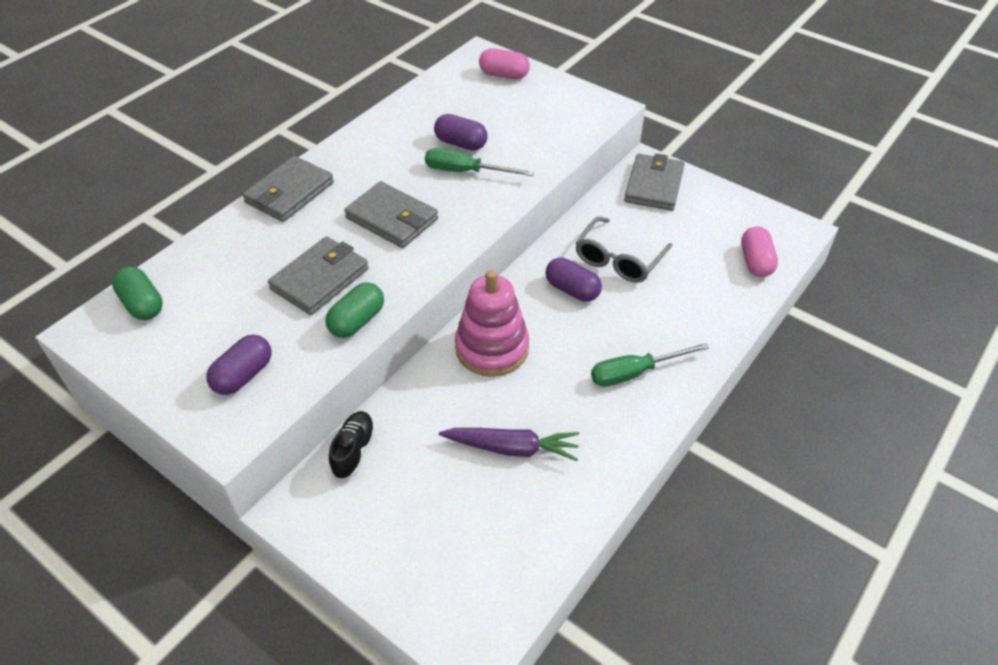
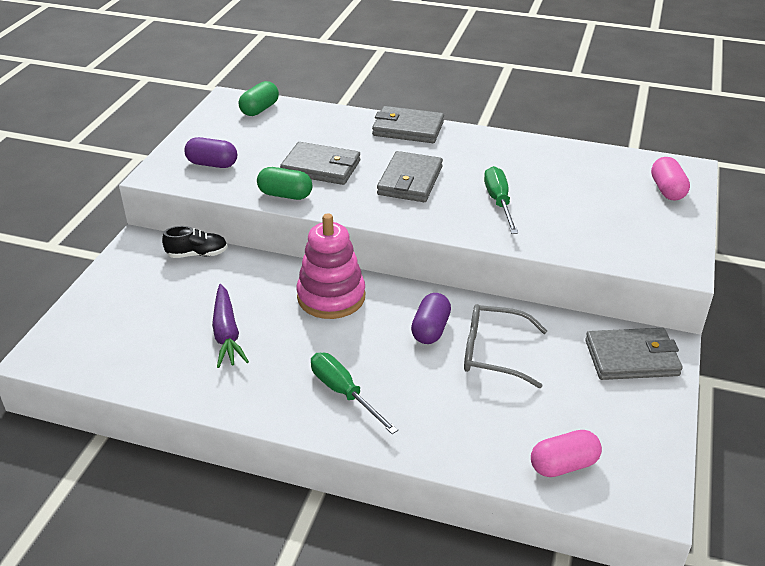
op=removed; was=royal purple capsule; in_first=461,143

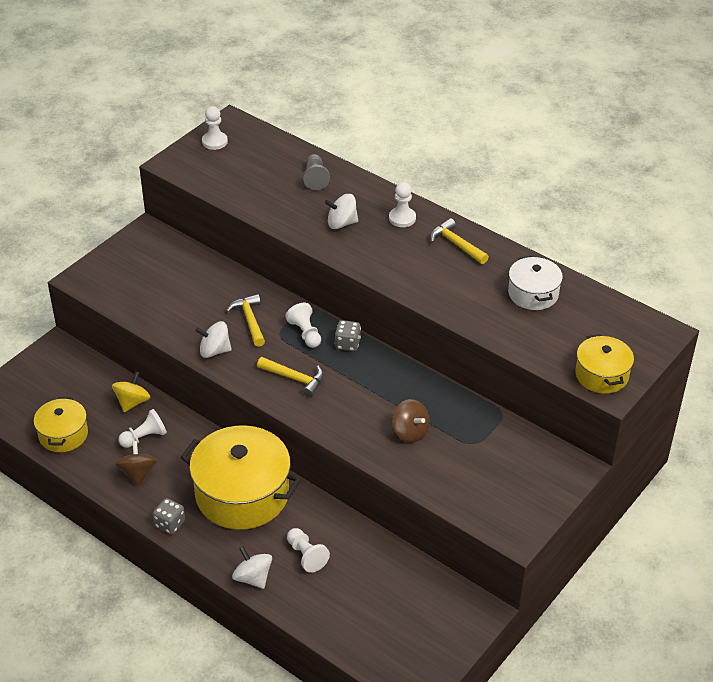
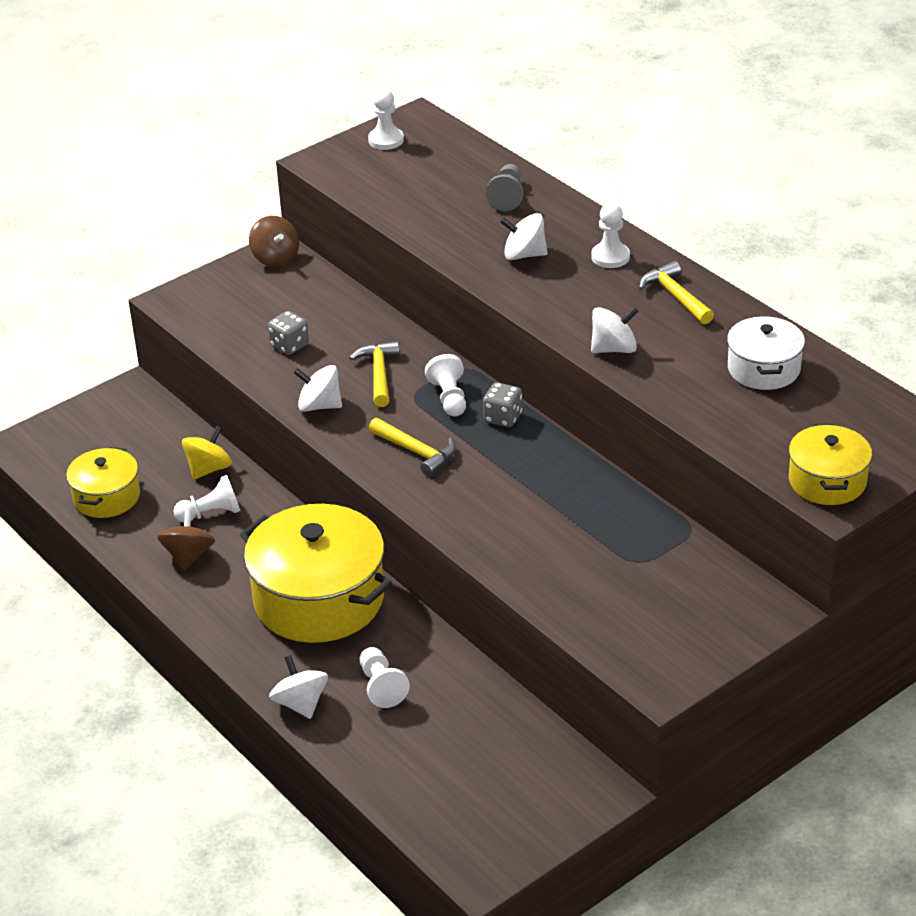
op=added; now=white whirligig; in_second=614,349
op=moved; was=gray dice; in_first=170,524; in_second=289,345
op=moved; was=russet whirligig; in_first=410,432; in_second=275,258

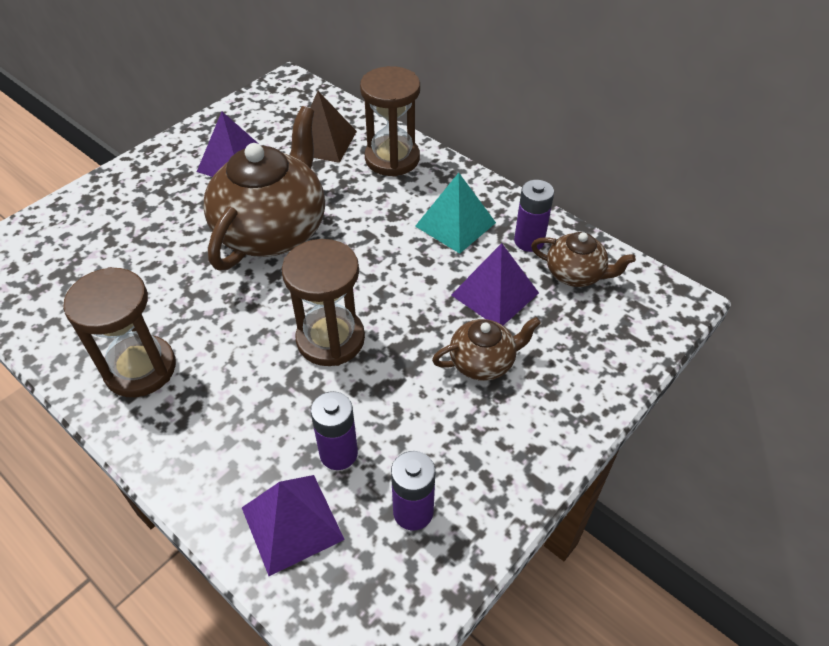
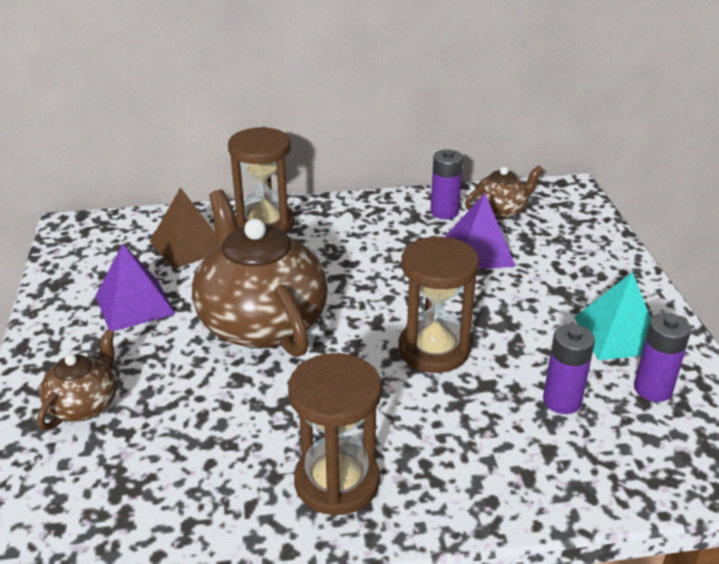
op=removed; was=royal purple solid pyramid; in_first=292,523
op=moved; was=turquoise solid pyramid; in_first=455,224; in_second=618,335
op=moved; was=russet teapot; in_first=483,362; in_second=84,405

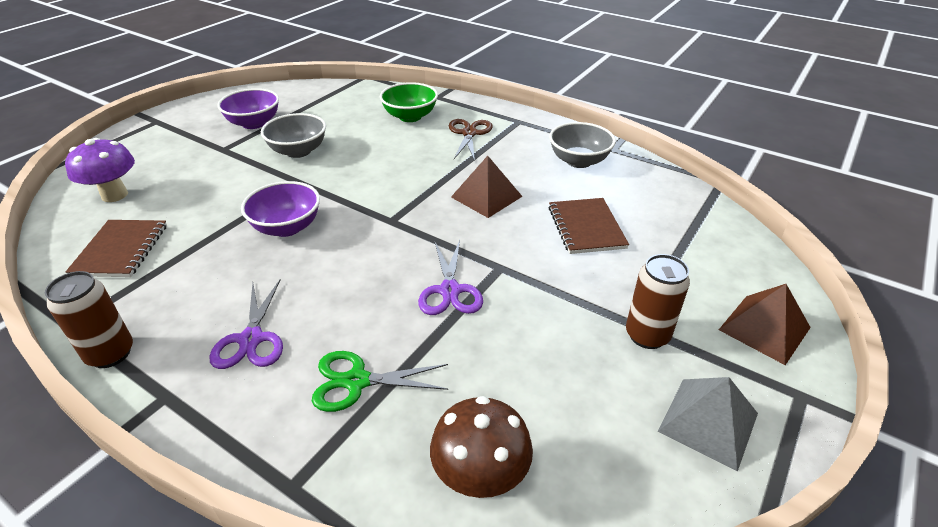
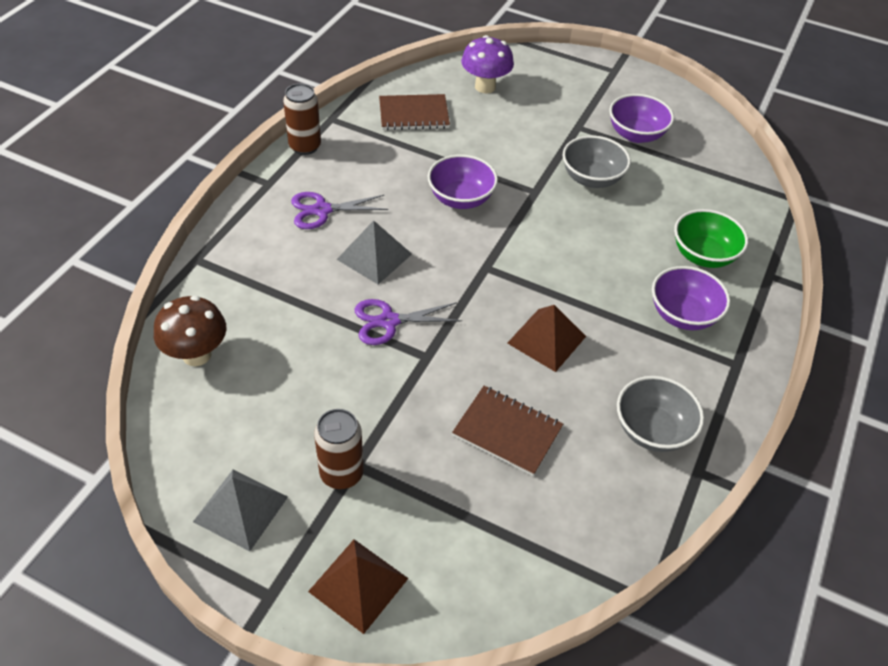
op=removed; was=leaf-green pair of scissors; in_first=357,381
op=added; now=gray solid pyramid; in_second=374,256
op=replaced; was=russet pair of scissors; now=royal purple serving bowl; in_first=469,133; in_second=683,315
op=turned; was=russet notepad; in_first=586,227; in_second=507,432; clockwise=45

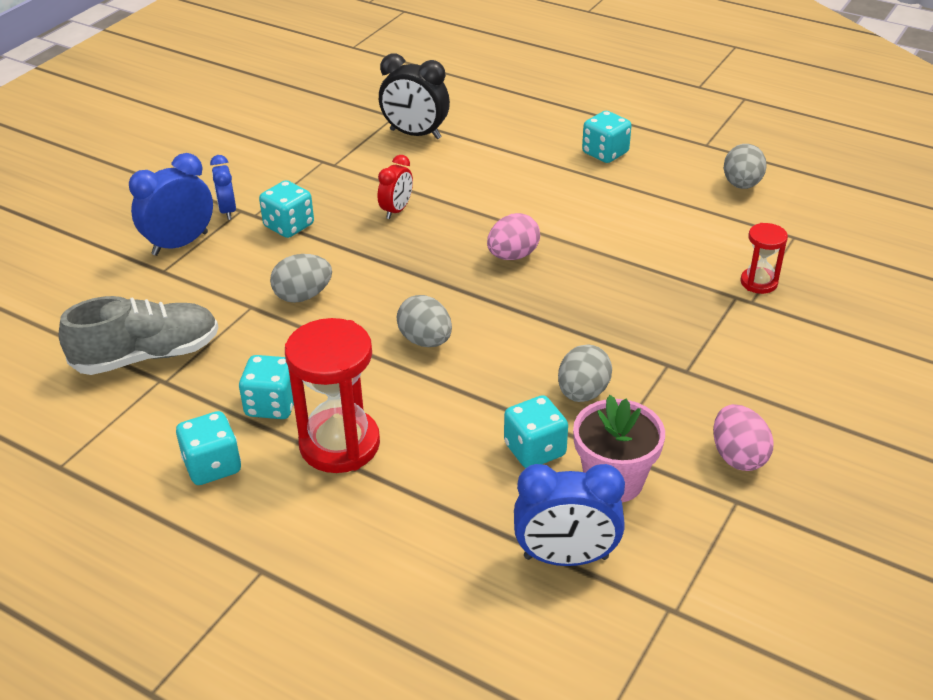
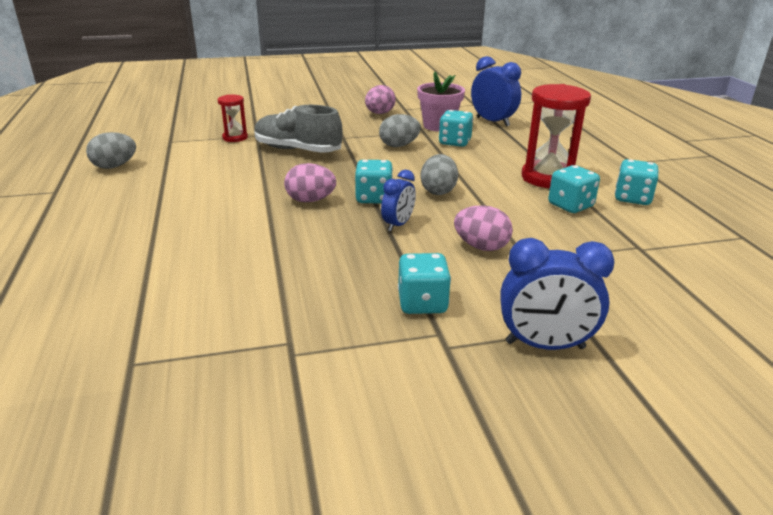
op=removed; was=red bedside clock; in_first=396,210
op=removed; was=jet-black bedside clock; in_first=415,134
op=moved; was=gray sneaker; in_first=147,356; in_second=297,150
op=moved; was=blue bedside clock; in_first=227,211; in_second=398,225
op=moved; was=turquoise dice; in_first=605,153; in_second=374,198
op=recoloured; was=gray egg shape; now=rose-pink egg shape; in_first=303,296; in_second=481,247

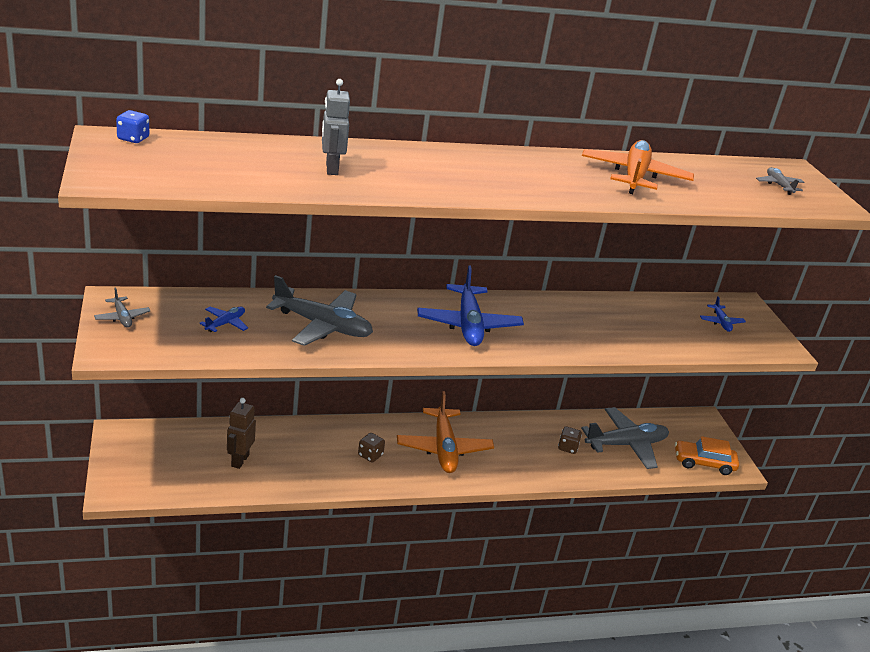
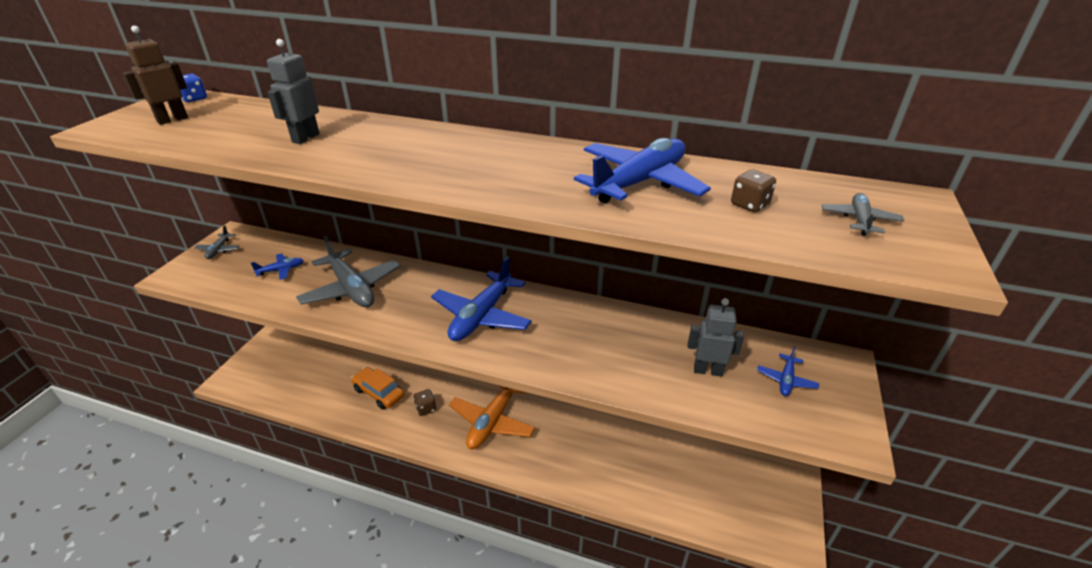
op=removed; was=gray aeroplane; in_first=626,444
op=added; now=gray toy robot; in_second=707,370
op=moved; was=russet toy robot; in_first=239,460; in_second=172,120
op=moved; was=russet dice; in_first=567,447; in_second=749,205
op=moved; was=bright orange car; in_first=703,463; in_second=379,393
op=recoloured; was=bright orange aeroplane; now=blue aeroplane; in_first=634,176; in_second=639,182

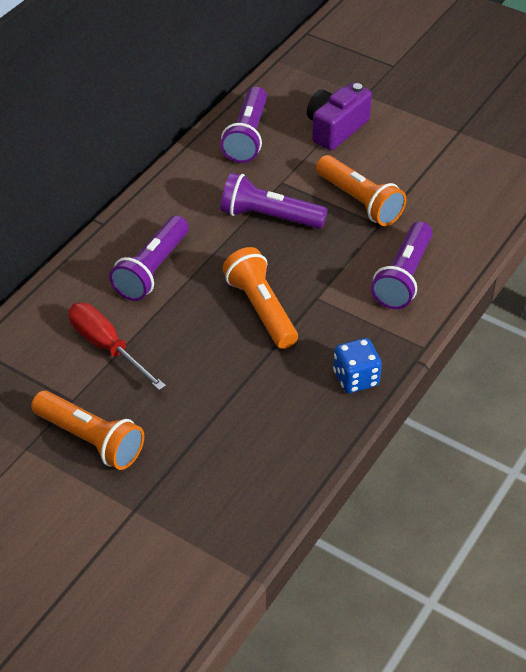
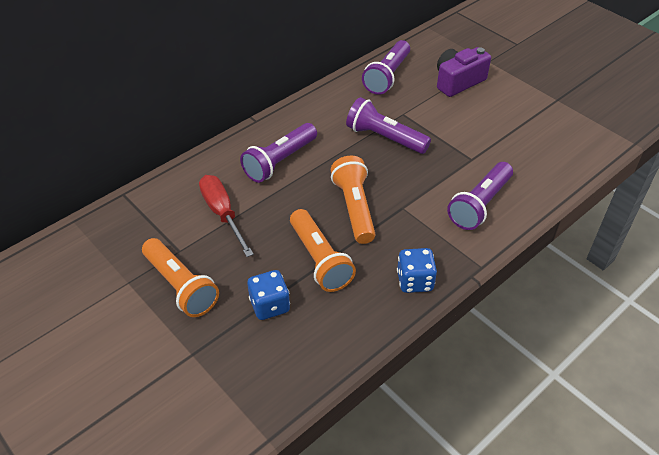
op=added; now=blue dice; in_second=269,305
op=moved; was=bright orange torch; in_first=359,201; in_second=319,260

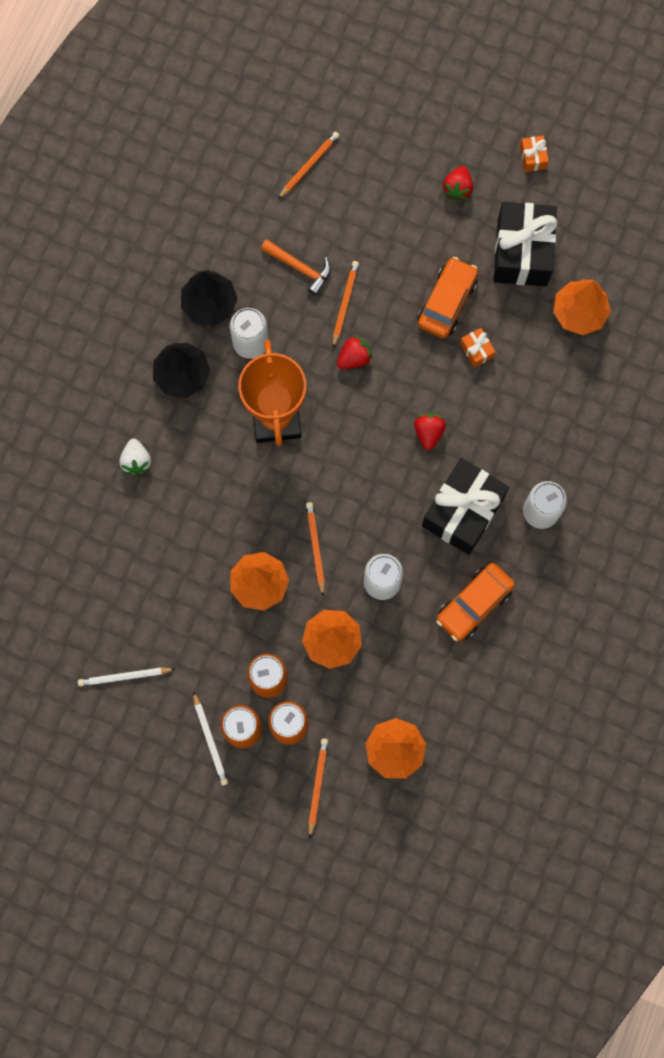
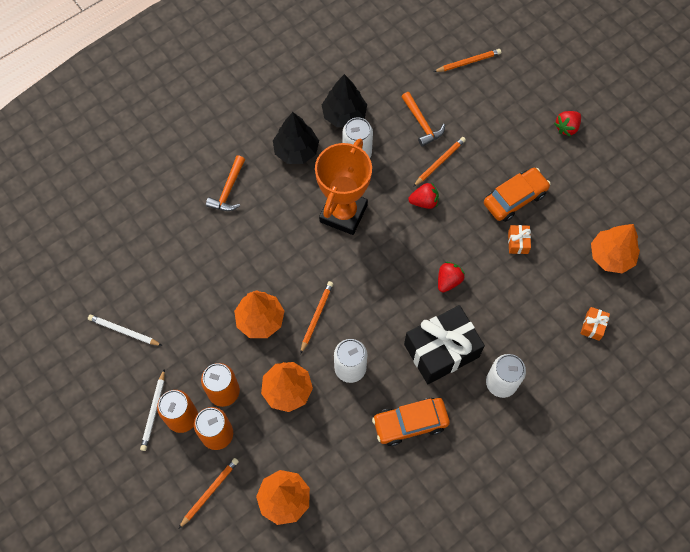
op=removed; was=jet-black wrapped gift; in_first=522,252
op=moved; was=bright orange wrapped gift; in_first=533,157; in_second=593,326
op=replaced; was=white toy strawberry; now=bright orange claw hammer; in_first=136,461; in_second=228,190

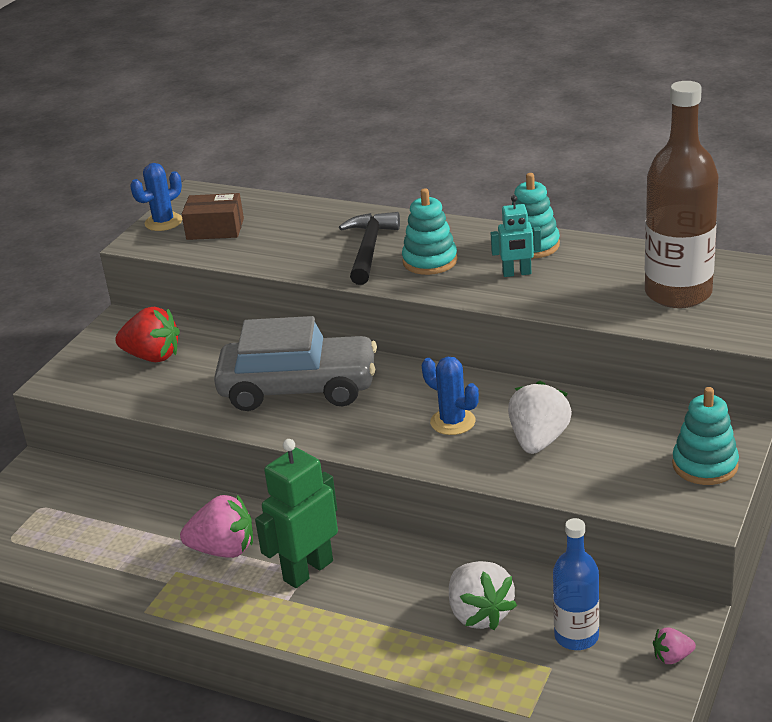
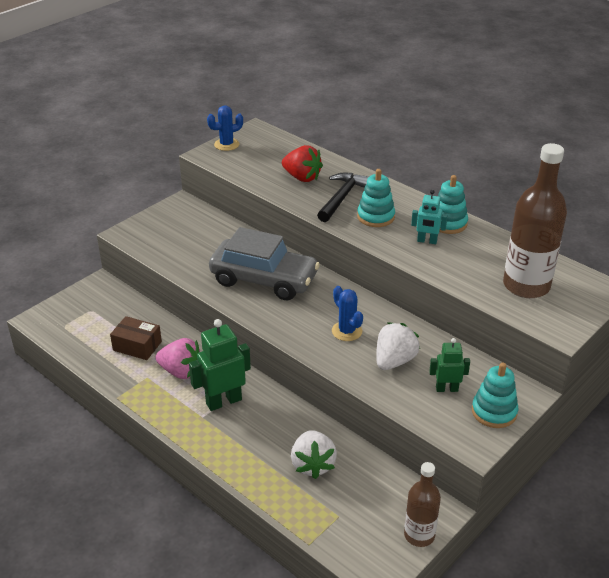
op=removed; was=blue flask; in_first=576,636
op=added; now=leaf-green toy robot; in_second=446,389
op=moved; was=red toy strawberry; in_first=152,356; in_second=302,177
op=moved; was=russet package; in_first=215,229; in_second=137,346
op=replaced; was=rose-pink toy strawberry; now=russet flask; in_first=672,657; in_second=419,535

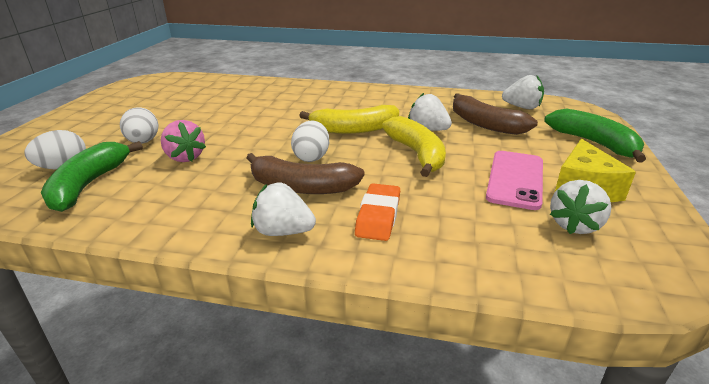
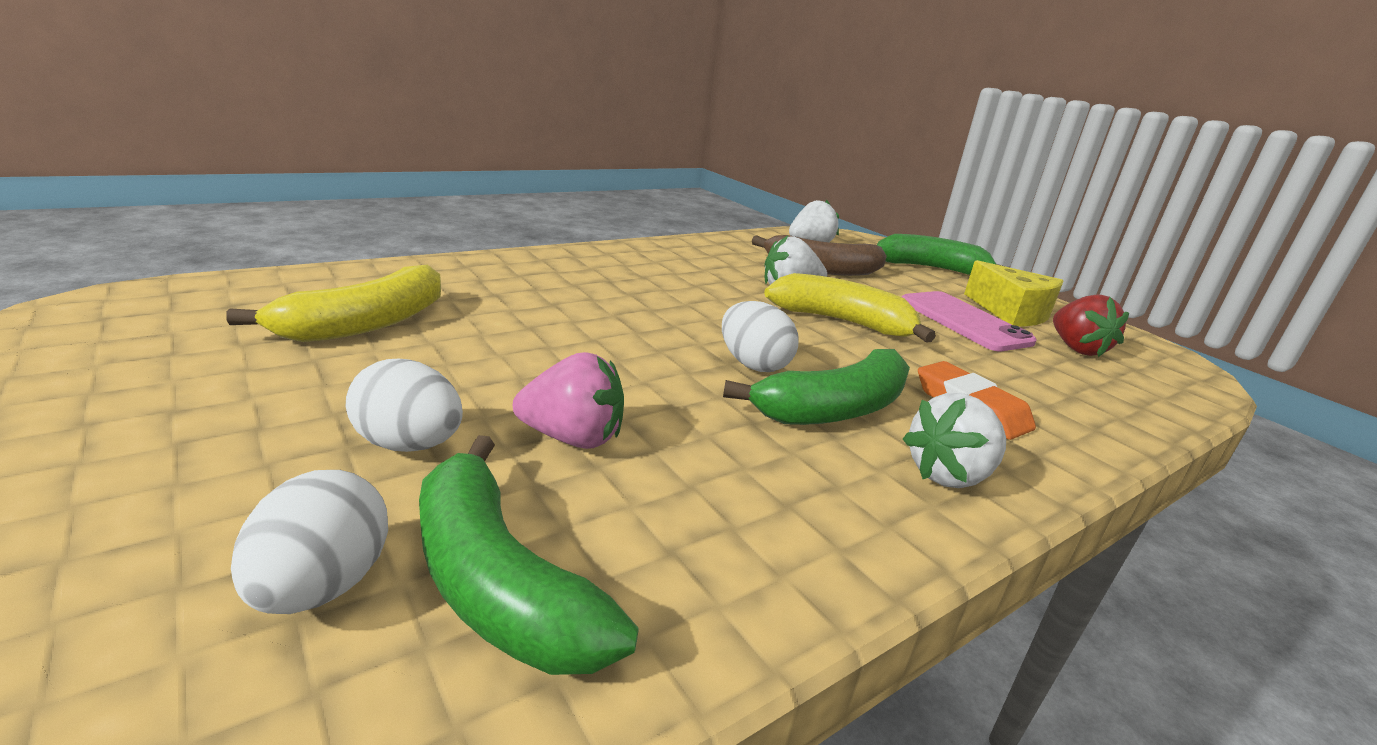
op=moved; was=yellow toy banana; in_first=354,129; in_second=365,324
op=recoloured; was=russet toy banana; now=leaf-green toy banana; in_first=301,187; in_second=834,409
op=recoloured; was=white toy strawberry; now=red toy strawberry; in_first=574,225; in_second=1076,348

